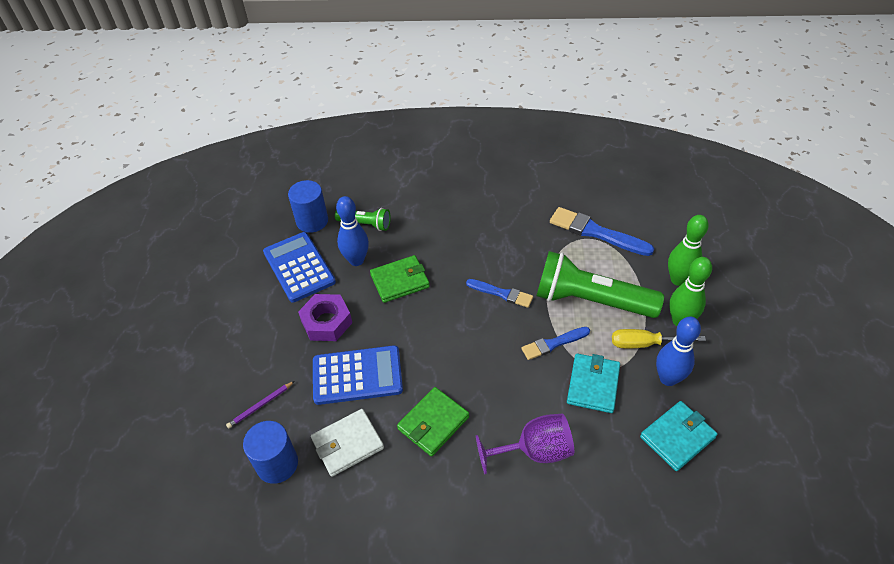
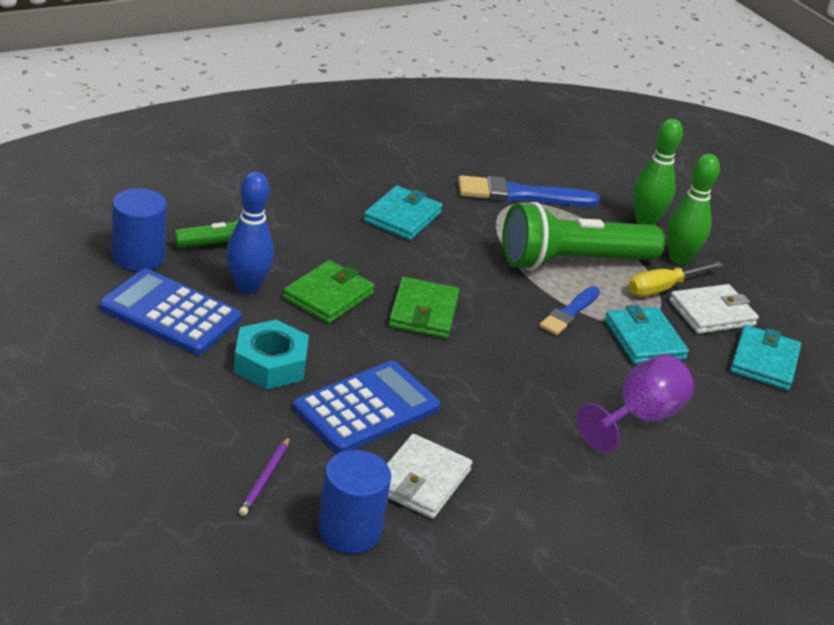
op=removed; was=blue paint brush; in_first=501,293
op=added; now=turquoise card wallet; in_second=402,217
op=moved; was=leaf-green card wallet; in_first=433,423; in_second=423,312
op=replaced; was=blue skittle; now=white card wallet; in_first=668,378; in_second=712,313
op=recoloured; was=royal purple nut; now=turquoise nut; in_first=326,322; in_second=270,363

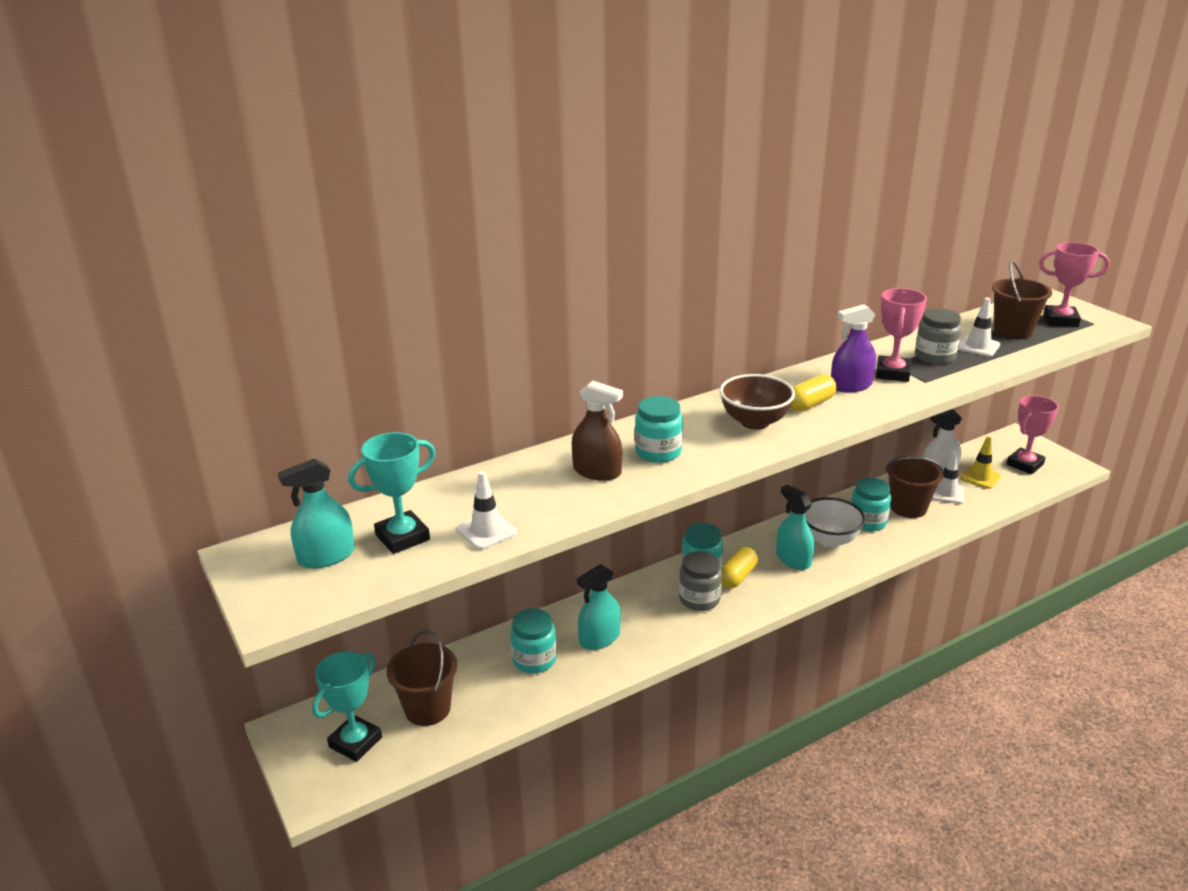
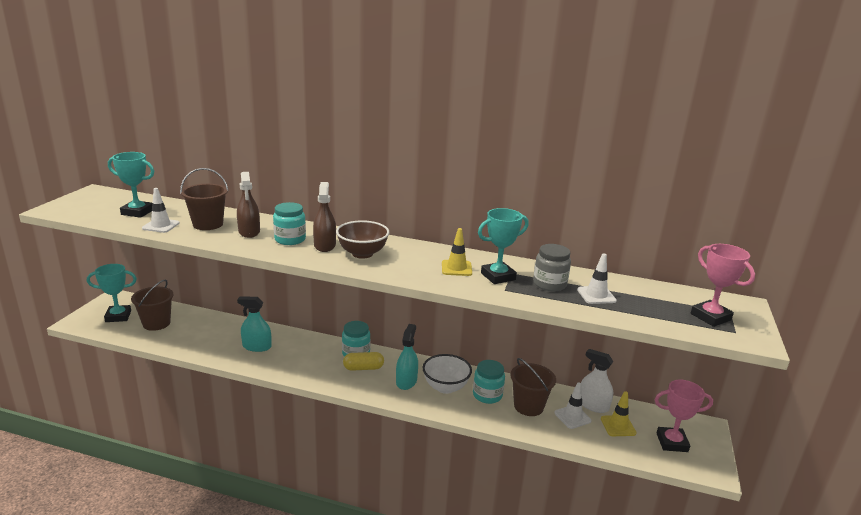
op=removed; was=turquoise spray cleaner; in_first=326,556
op=removed; was=turquoise preserve jar; in_first=534,659
op=removed; was=gray preserve jar; in_first=699,599
op=removed; was=yellow capsule; in_first=810,404
op=added; now=russet spray cleaner; in_second=324,245
op=moved; was=russet pail; in_first=1012,331; in_second=208,224
op=replaced; was=royal purple spray cleaner; now=yellow safety cone; in_first=851,386; in_second=456,268
op=recoloured; was=rose-pink prize cup; now=turquoise prize cup; in_first=892,373; in_second=498,276

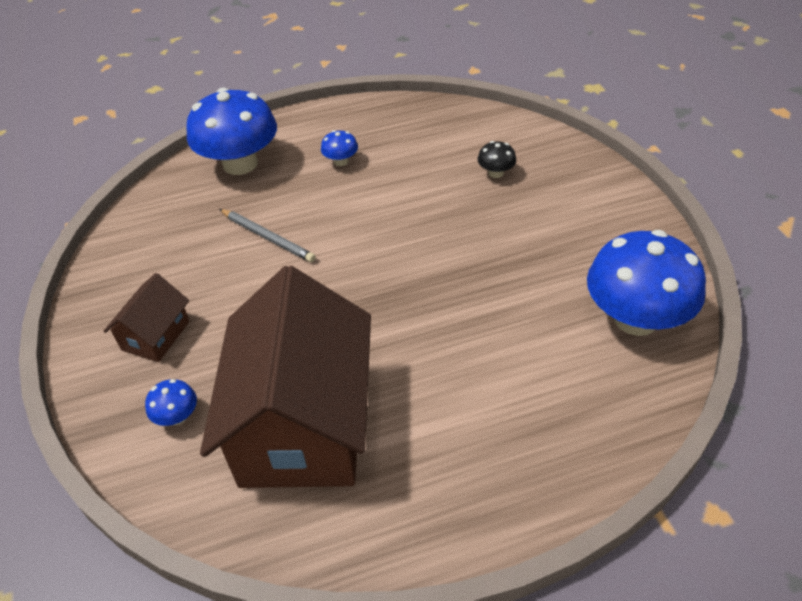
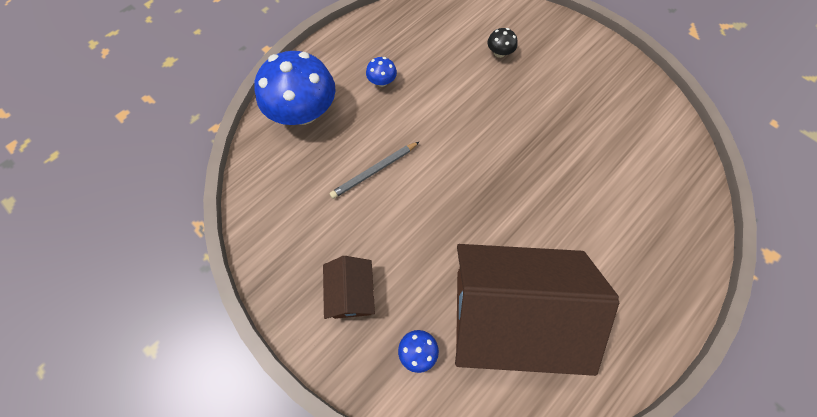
op=removed; was=blue toadstool; in_first=635,318
op=turned; was=russet house; in_first=303,424; in_second=508,314; clockwise=-60
op=turned; was=gray lead pencil; in_first=267,237; in_second=374,171; clockwise=135

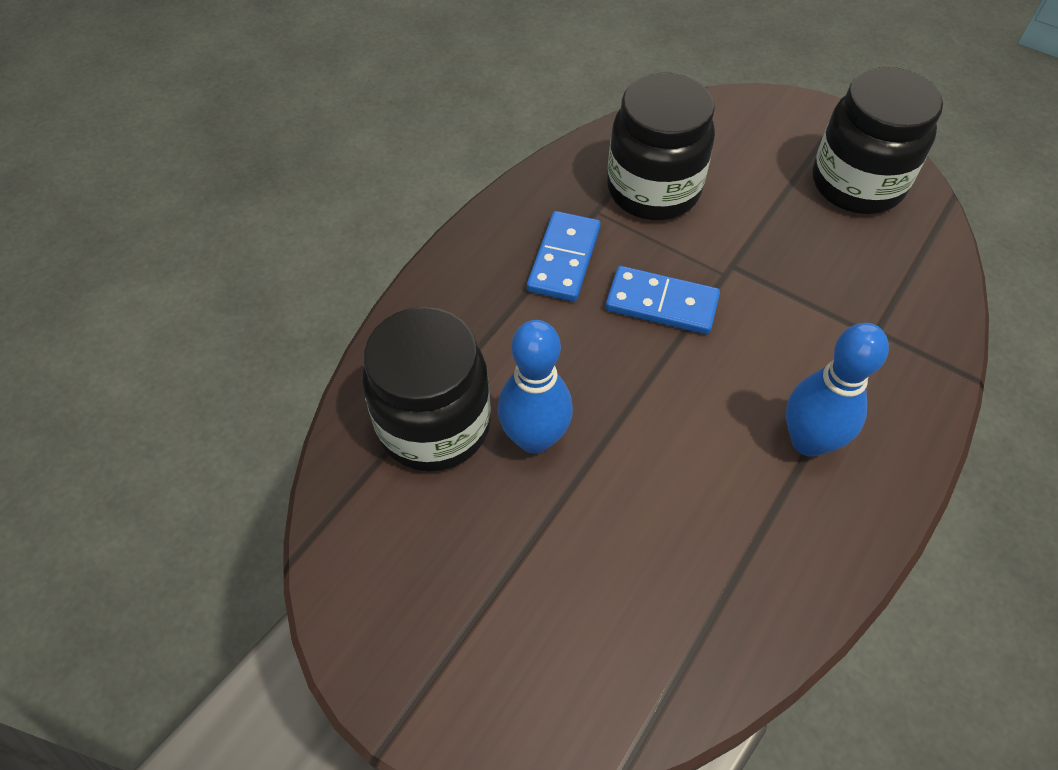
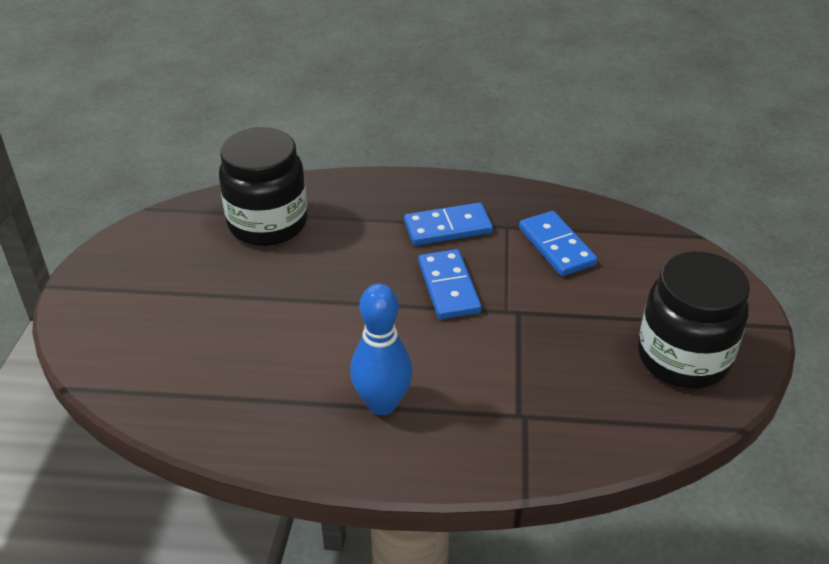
op=removed; was=blue skittle; in_first=534,438
op=replaced; was=jet-black preserve jar; now=blue domino piece; in_first=653,190; in_second=556,246

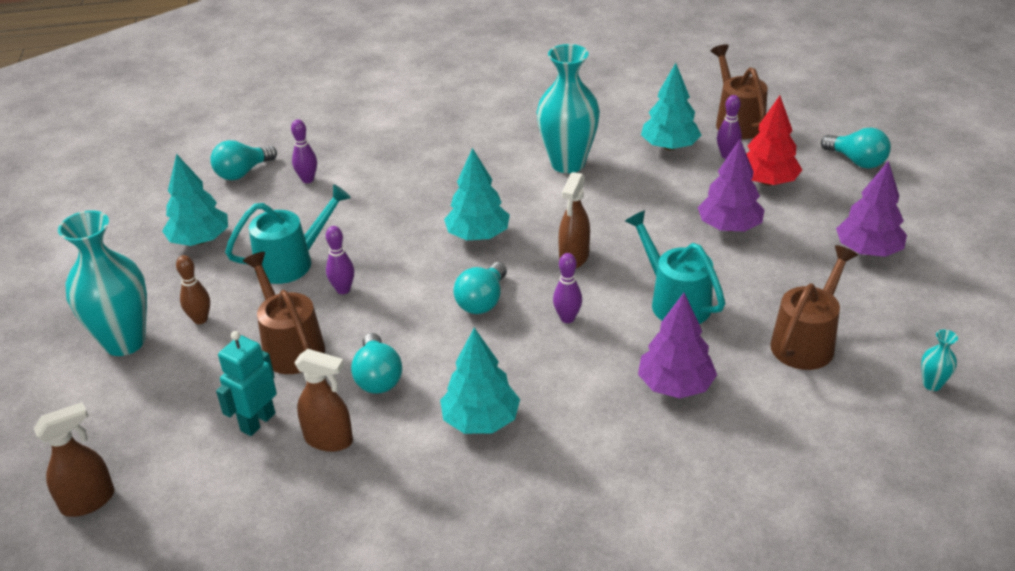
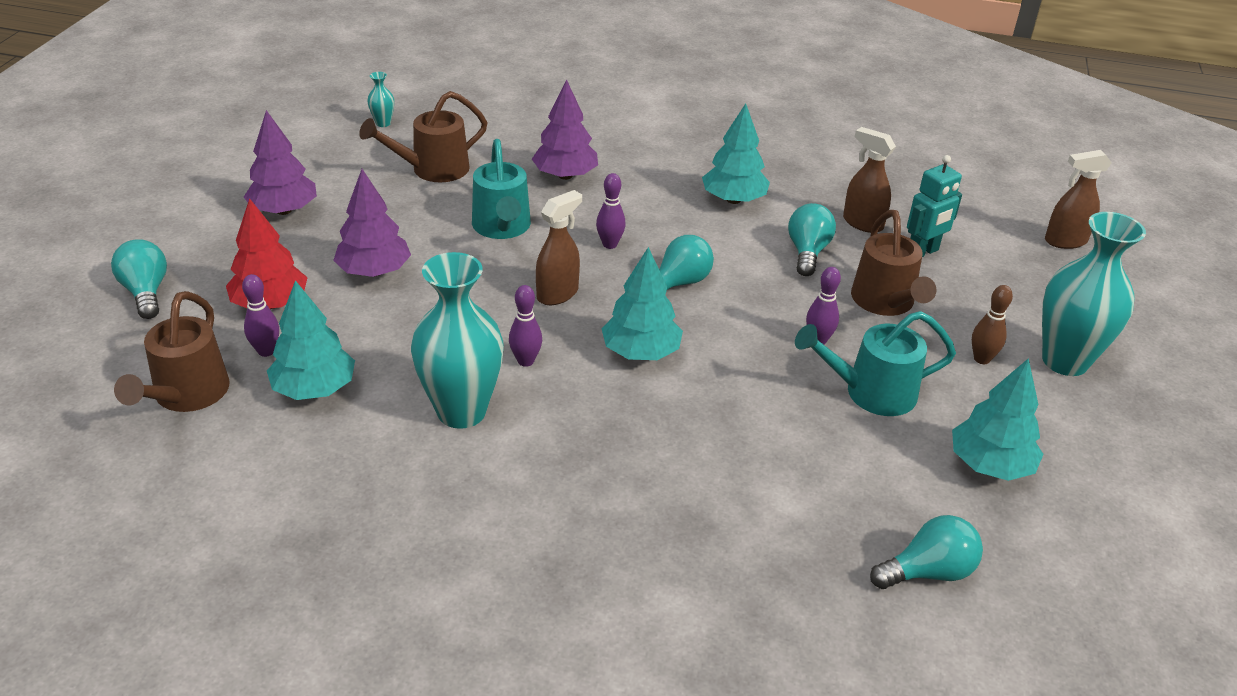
op=moved; was=royal purple skittle; in_first=307,179; in_second=525,361

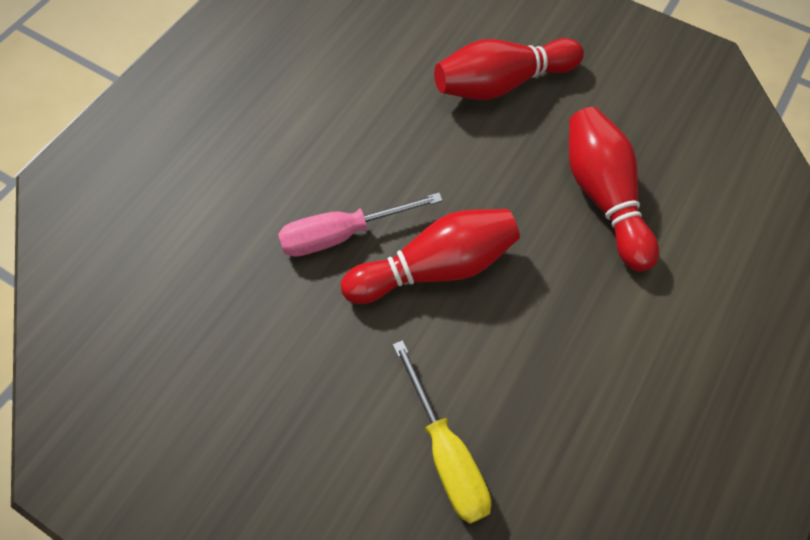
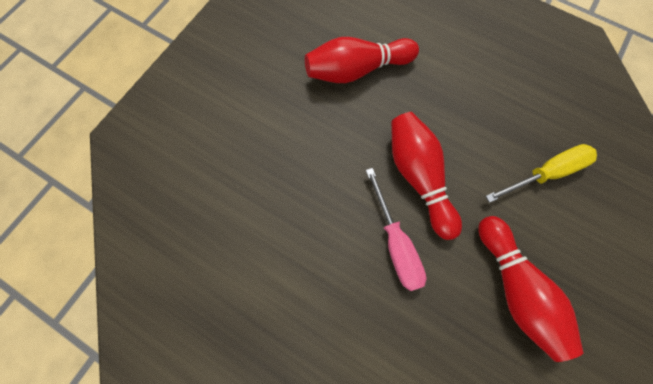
op=moved; was=red skittle; in_first=502,84; in_second=515,288

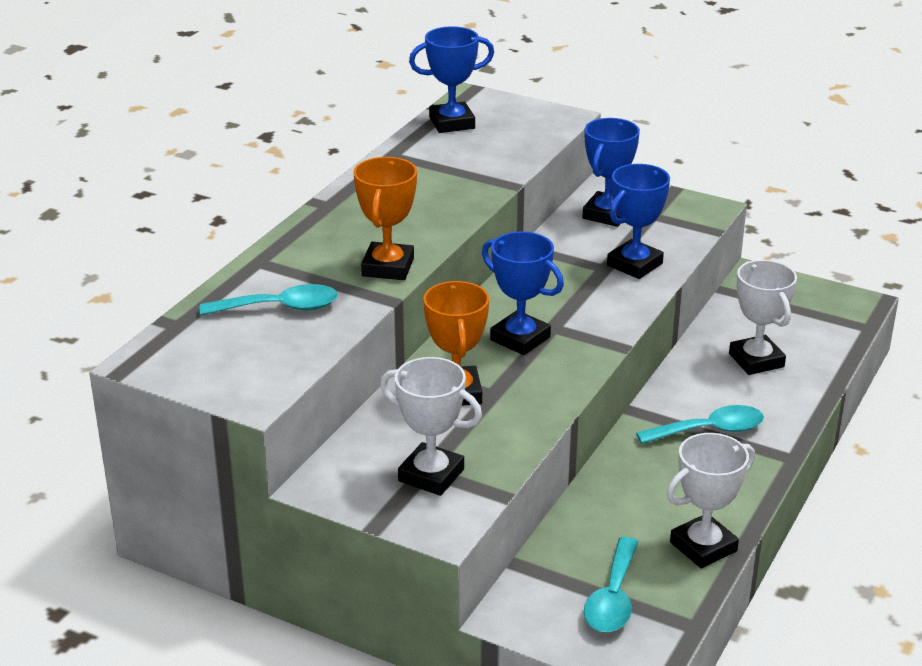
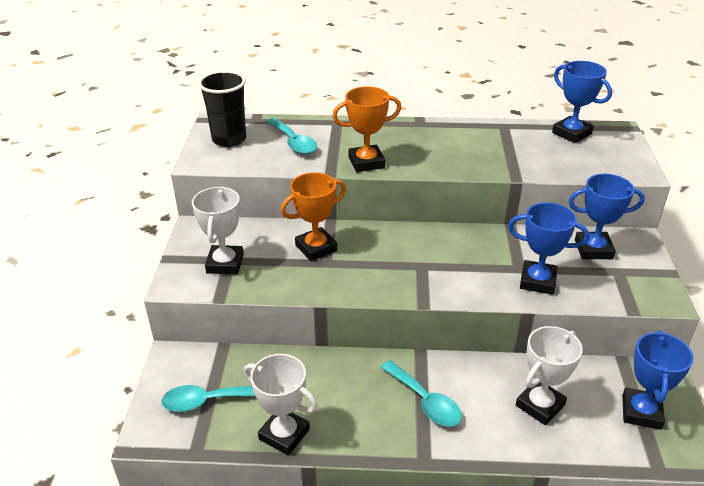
op=added; now=jet-black cup; in_second=229,139
op=moved; was=blue prize cup; in_first=520,339; in_second=641,412

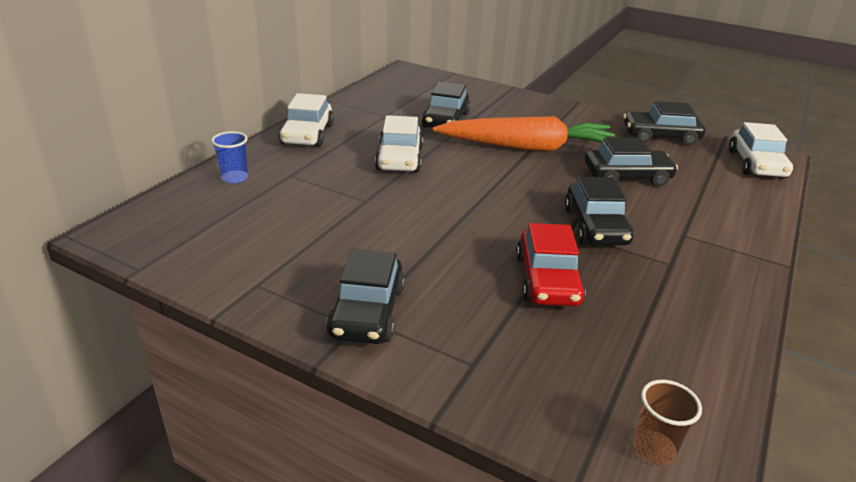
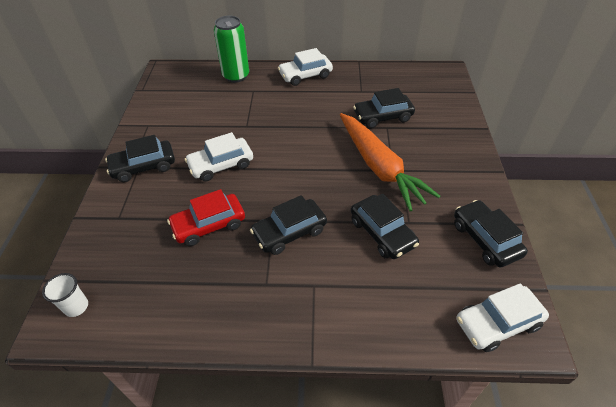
op=moved; was=white car; in_first=399,158; in_second=221,165
op=replaced; was=blue cup; now=leaf-green can; in_first=235,178; in_second=236,76
op=recoloured; was=russet cup; now=white cup; in_first=653,449; in_second=76,307

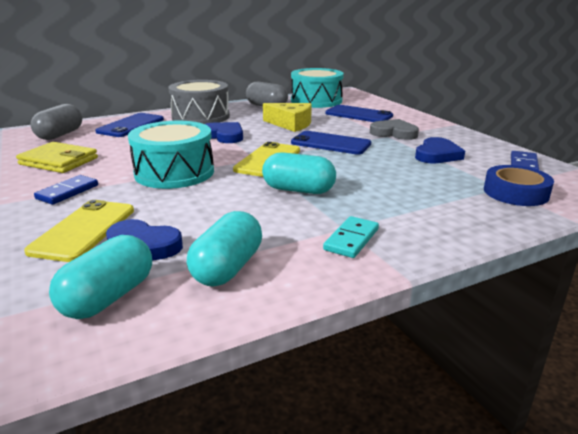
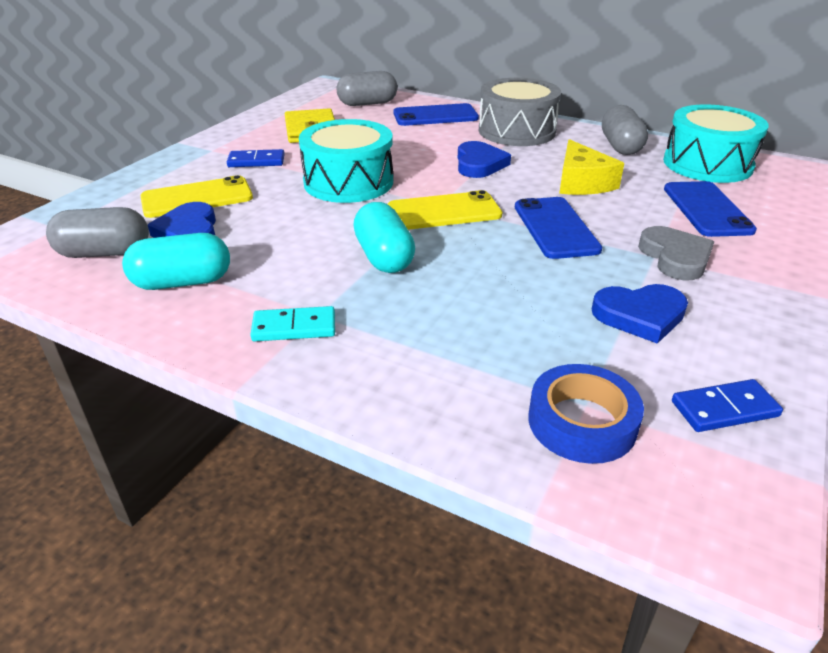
op=recoloured; was=turquoise capsule; now=gray capsule; in_first=108,297; in_second=105,253

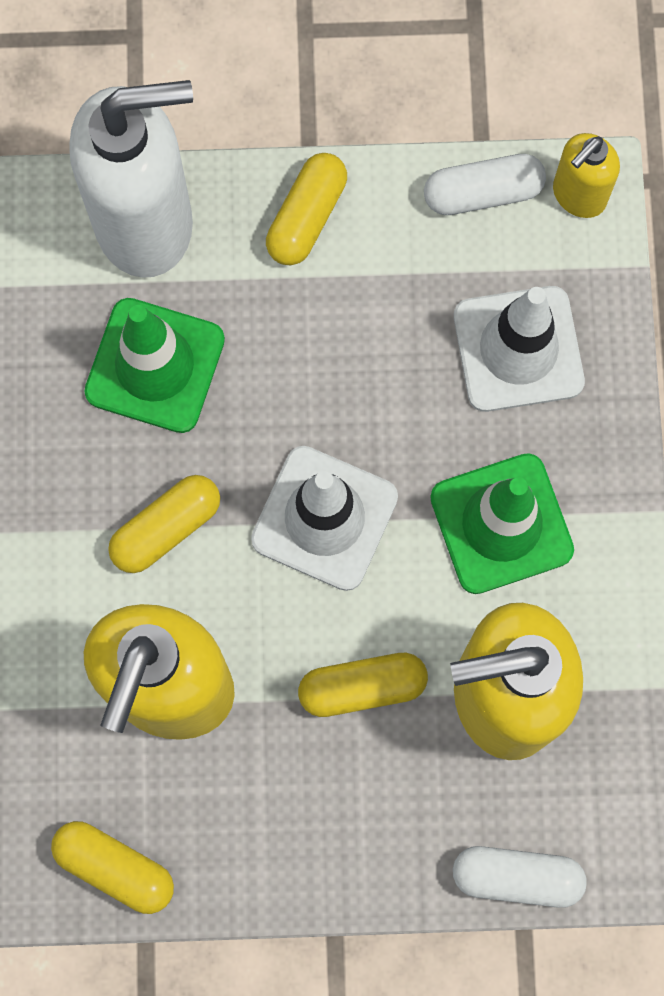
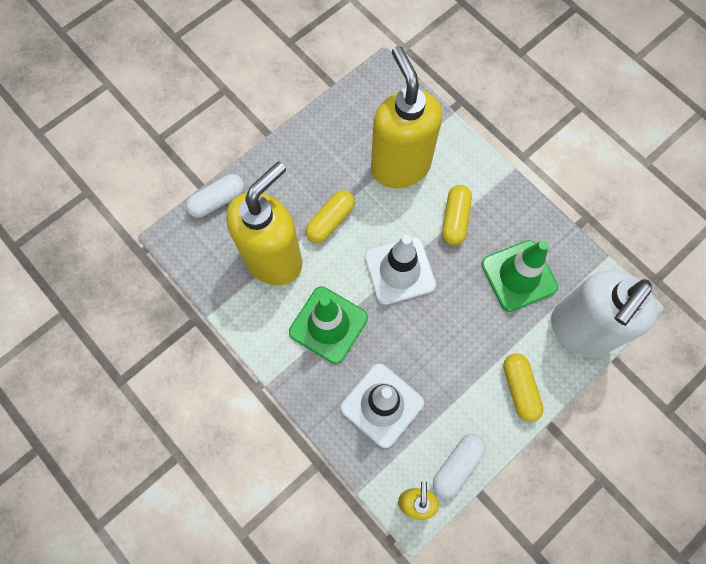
op=removed; was=yellow capsule; in_first=115,867

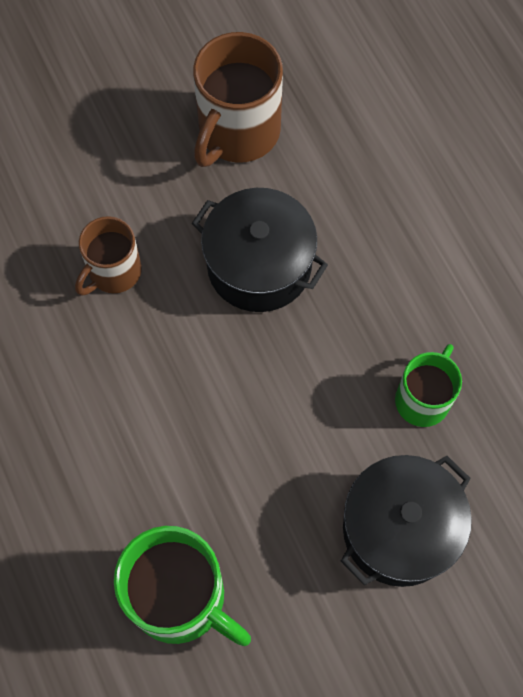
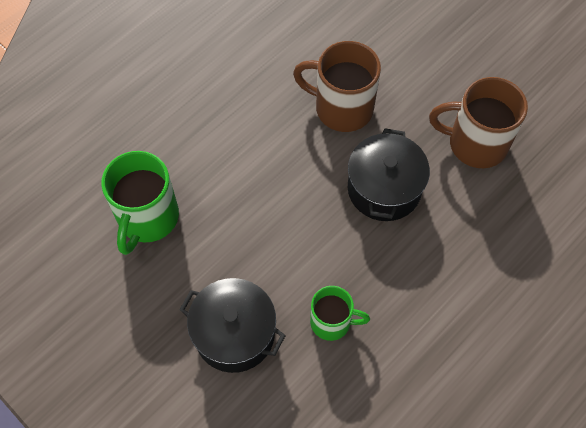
op=resized; was=russet coffee mug; in_first=113,272; in_second=341,108; ratio=1.62

